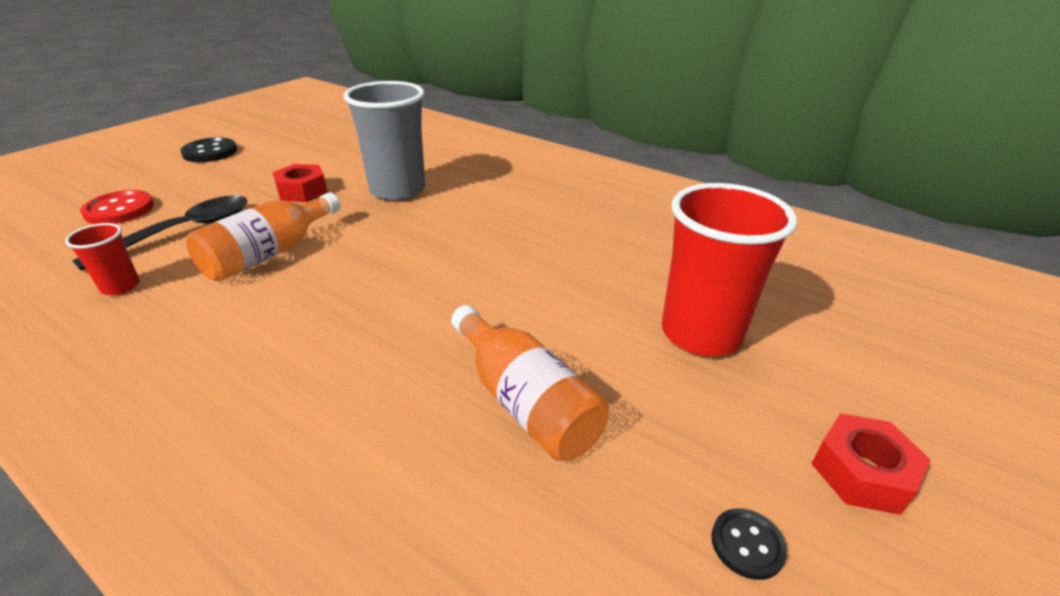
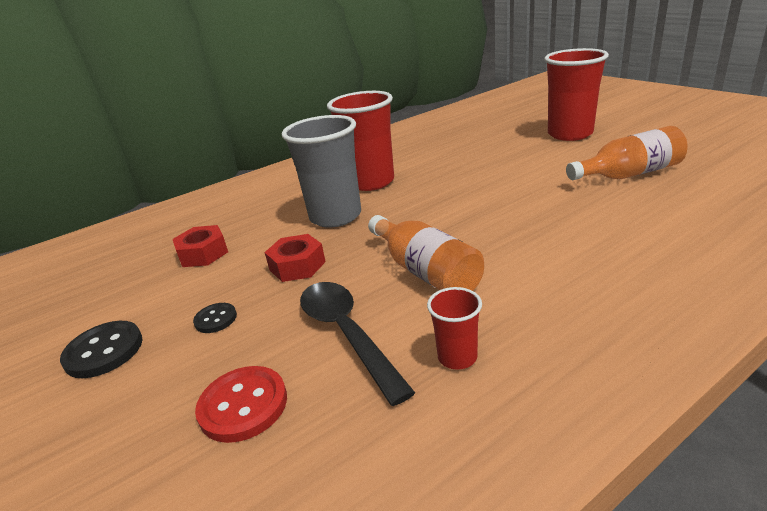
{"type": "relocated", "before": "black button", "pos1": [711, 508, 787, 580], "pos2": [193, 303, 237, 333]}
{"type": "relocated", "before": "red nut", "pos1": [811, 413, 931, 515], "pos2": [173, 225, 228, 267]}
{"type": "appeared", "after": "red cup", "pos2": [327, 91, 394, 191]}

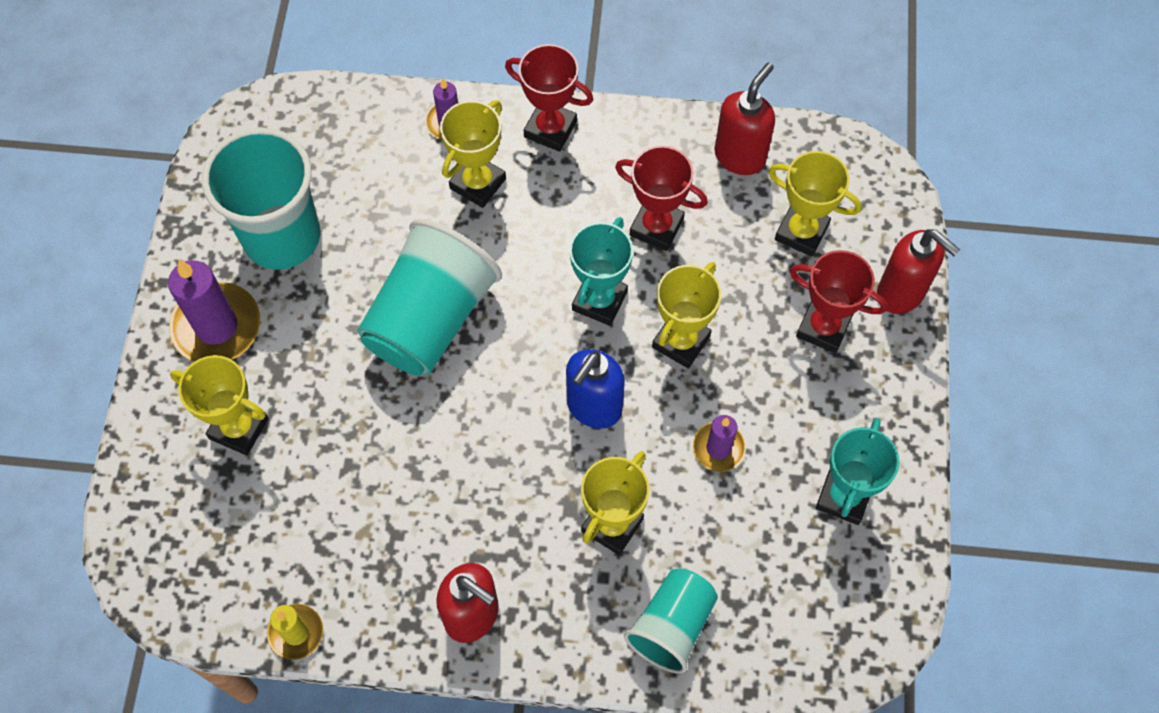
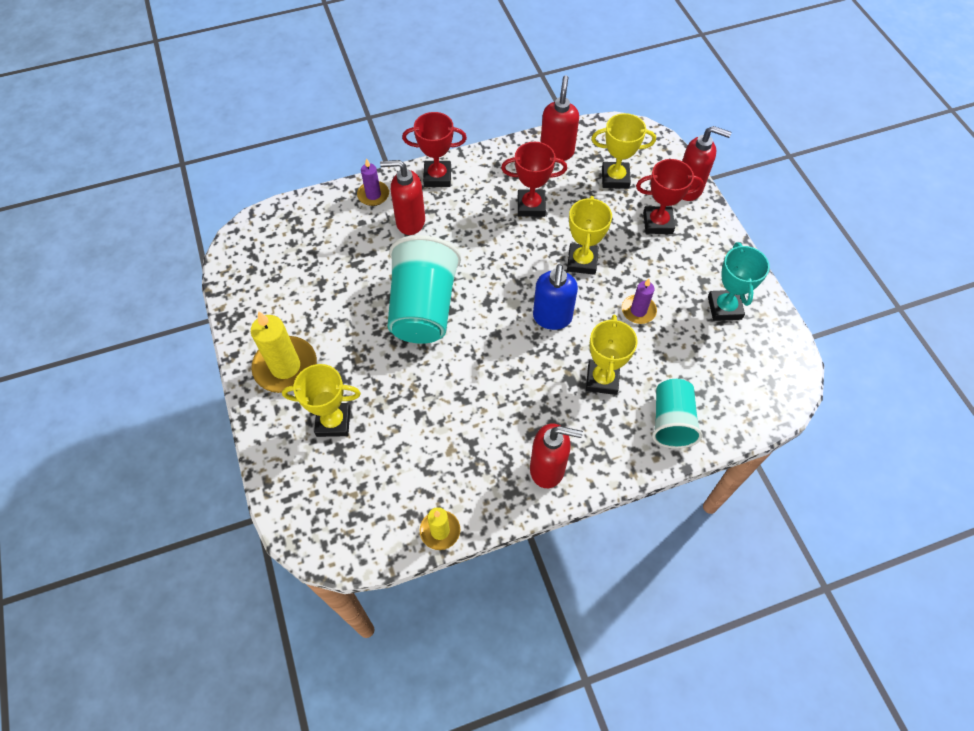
{"type": "colour", "before": "purple candle", "after": "yellow candle", "pos1": [168, 260, 260, 362], "pos2": [251, 311, 317, 393]}
{"type": "missing", "before": "turquoise cup", "pos1": [202, 128, 320, 270]}
{"type": "exchanged", "before": "yellow trophy", "after": "red soap dispenser", "pos1": [440, 100, 506, 208], "pos2": [380, 160, 425, 235]}
{"type": "missing", "before": "turquoise trophy", "pos1": [570, 217, 633, 326]}

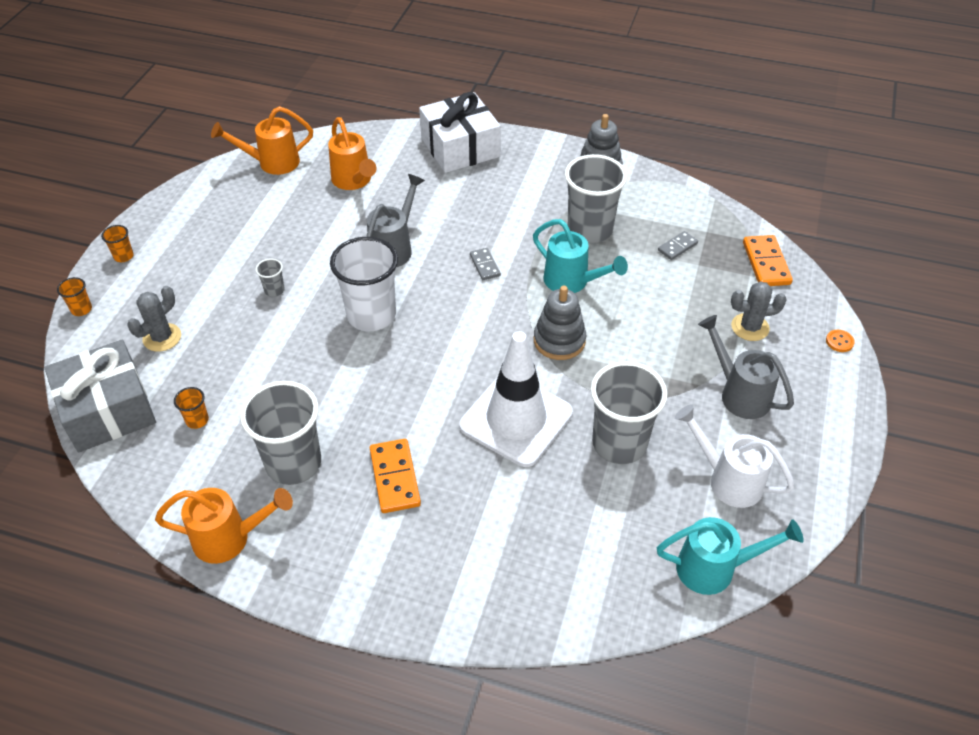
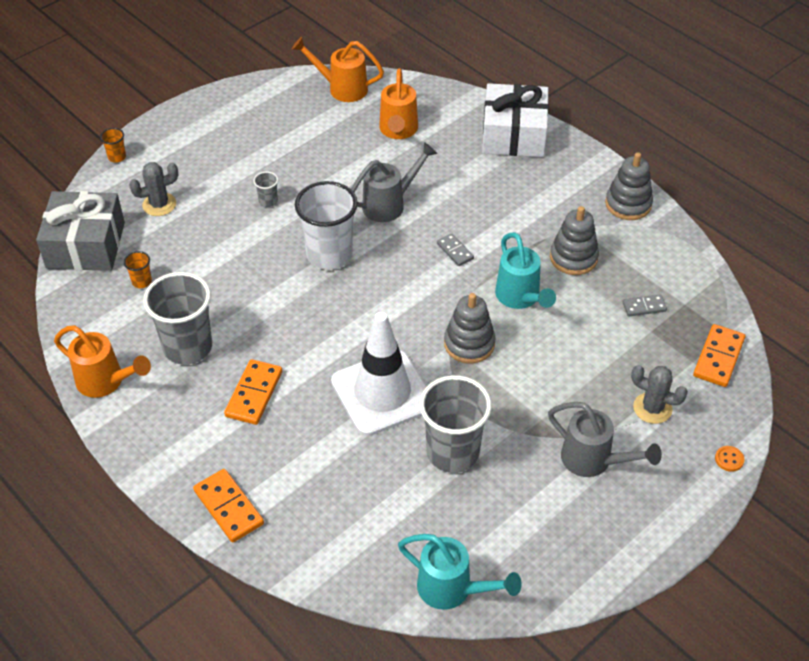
{"type": "missing", "before": "orange cup", "pos1": [101, 225, 134, 262]}
{"type": "spun", "before": "grey domino", "pos1": [470, 248, 501, 280], "pos2": [437, 233, 474, 266], "turn": -45}
{"type": "exchanged", "before": "grey cup", "after": "grey stacking toy", "pos1": [565, 154, 627, 243], "pos2": [550, 206, 599, 275]}
{"type": "missing", "before": "white watering can", "pos1": [675, 404, 795, 508]}
{"type": "spun", "before": "grey watering can", "pos1": [698, 315, 794, 419], "pos2": [548, 402, 662, 477], "turn": 135}
{"type": "appeared", "after": "orange domino", "pos2": [193, 469, 264, 543]}

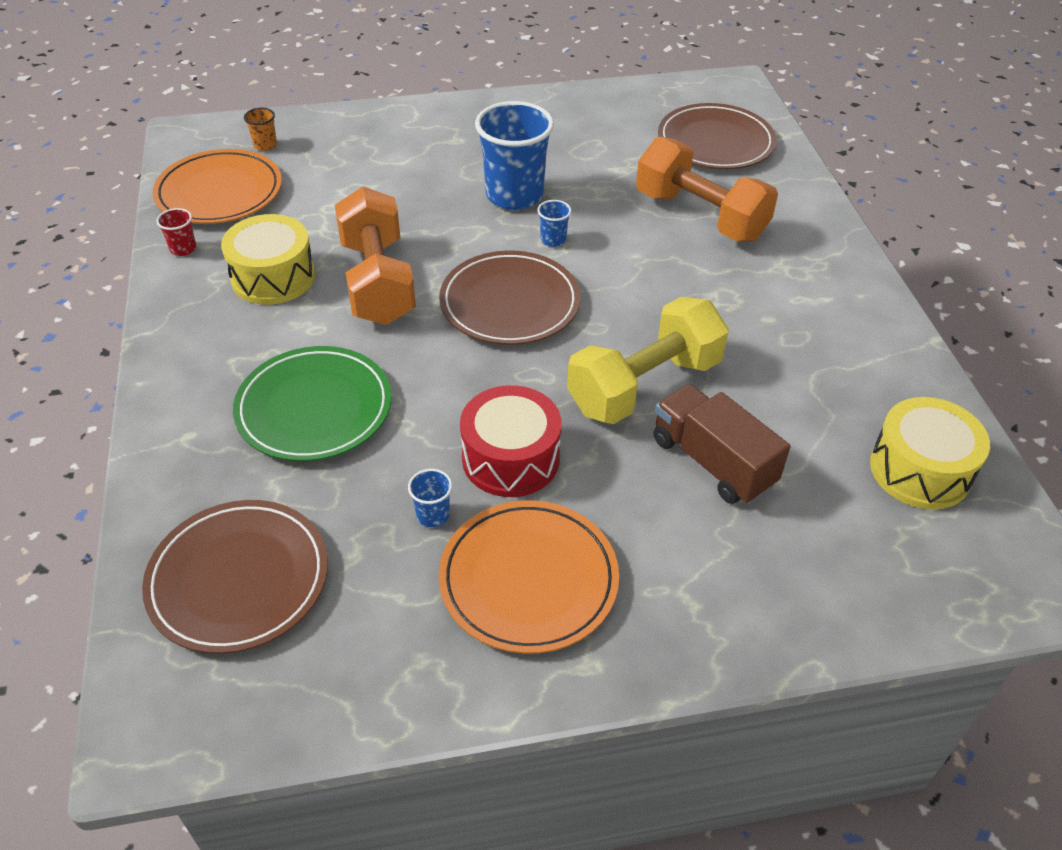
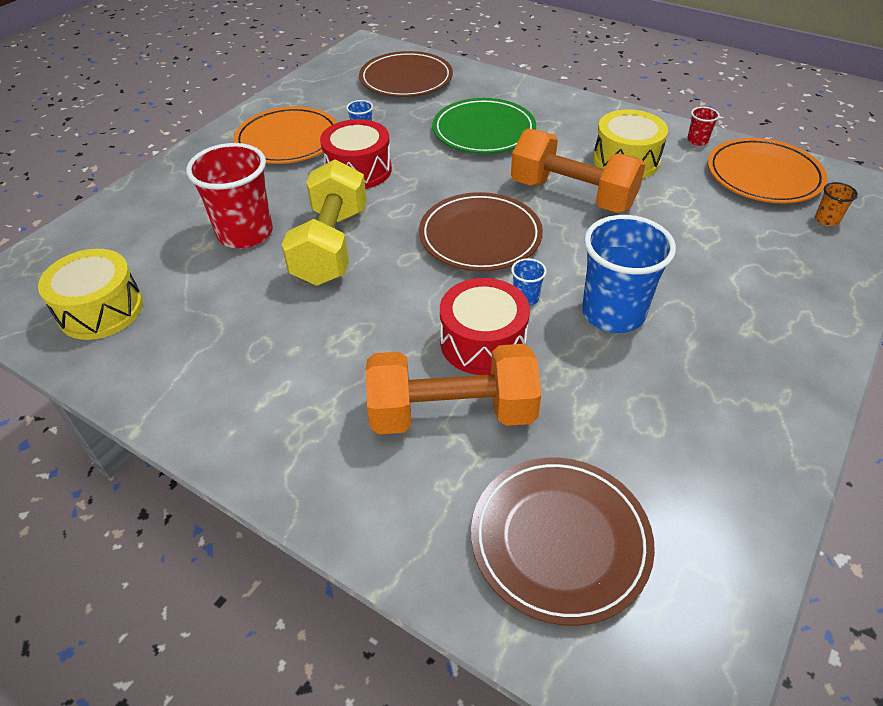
{"type": "exchanged", "before": "brown truck", "after": "red cup", "pos1": [654, 384, 791, 504], "pos2": [186, 143, 273, 248]}
{"type": "appeared", "after": "red drum", "pos2": [440, 278, 530, 375]}

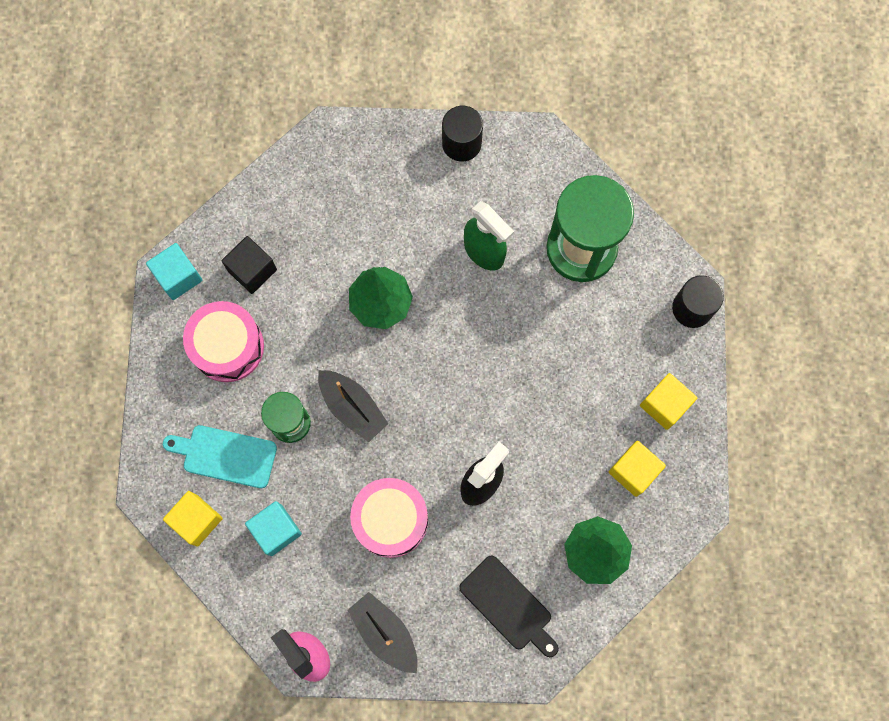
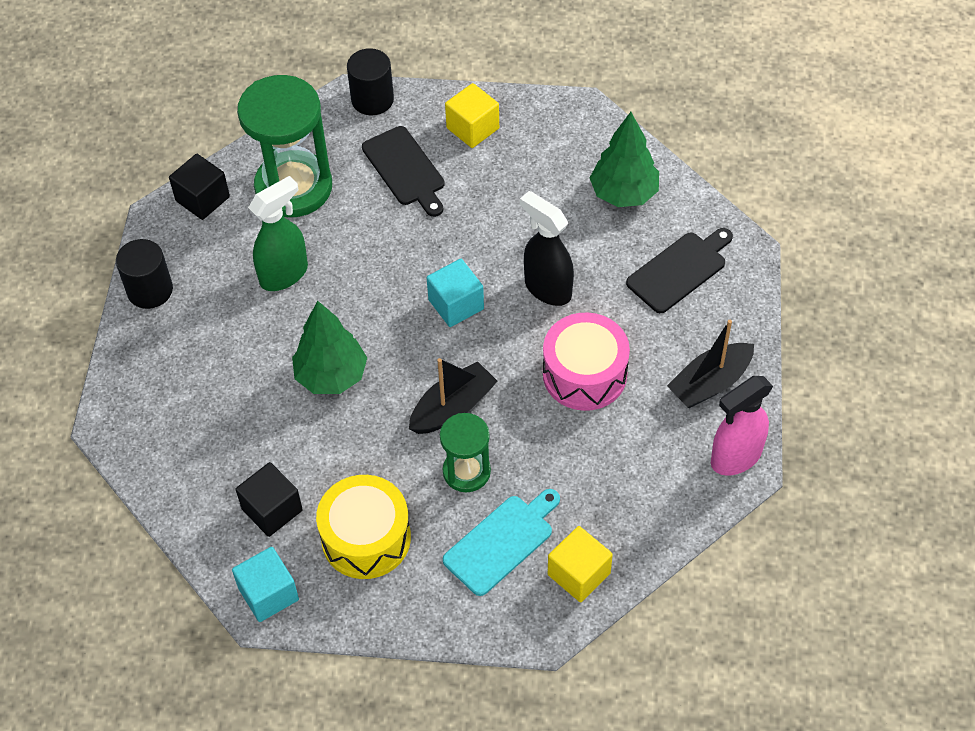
{"type": "spun", "before": "turquoise cutting board", "pos1": [163, 425, 277, 488], "pos2": [443, 489, 560, 596], "turn": -150}
{"type": "colour", "before": "pink drum", "after": "yellow drum", "pos1": [183, 301, 264, 382], "pos2": [316, 475, 411, 579]}
{"type": "relocated", "before": "turquoise cube", "pos1": [245, 501, 302, 556], "pos2": [427, 259, 484, 327]}
{"type": "missing", "before": "yellow cube", "pos1": [609, 441, 666, 497]}
{"type": "appeared", "after": "black cube", "pos2": [169, 154, 230, 220]}
{"type": "appeared", "after": "black cutting board", "pos2": [362, 126, 445, 217]}

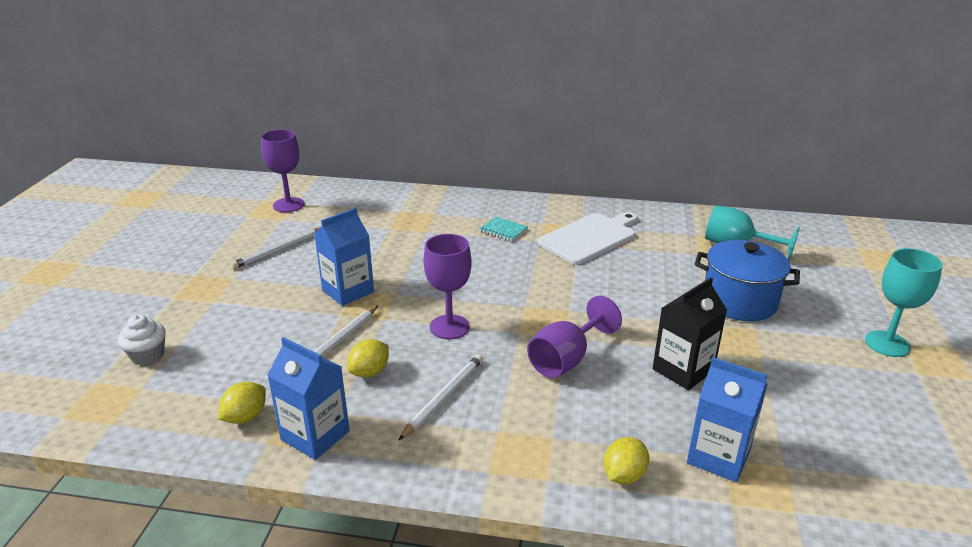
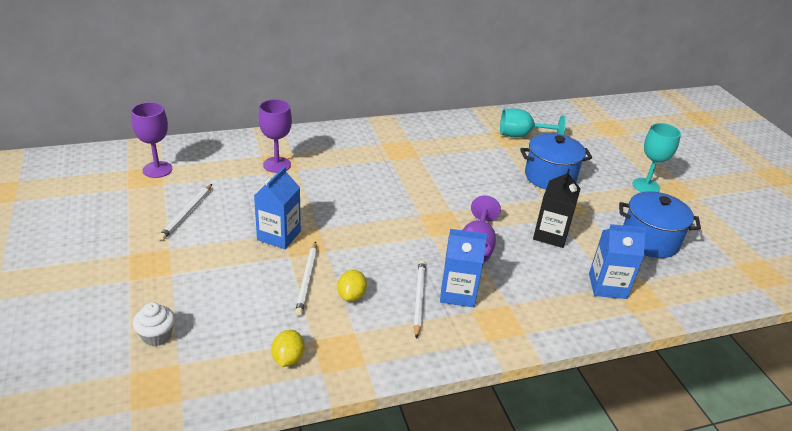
{"type": "relocated", "before": "blue carton", "pos1": [267, 337, 350, 460], "pos2": [440, 229, 487, 307]}
{"type": "relocated", "before": "purple goblet", "pos1": [423, 234, 472, 339], "pos2": [259, 99, 292, 173]}
{"type": "missing", "before": "turquoise notebook", "pos1": [479, 217, 528, 241]}
{"type": "missing", "before": "white cutting board", "pos1": [537, 212, 637, 265]}
{"type": "missing", "before": "yellow lemon", "pos1": [604, 437, 649, 484]}
{"type": "appeared", "after": "blue pot", "pos2": [619, 191, 701, 258]}

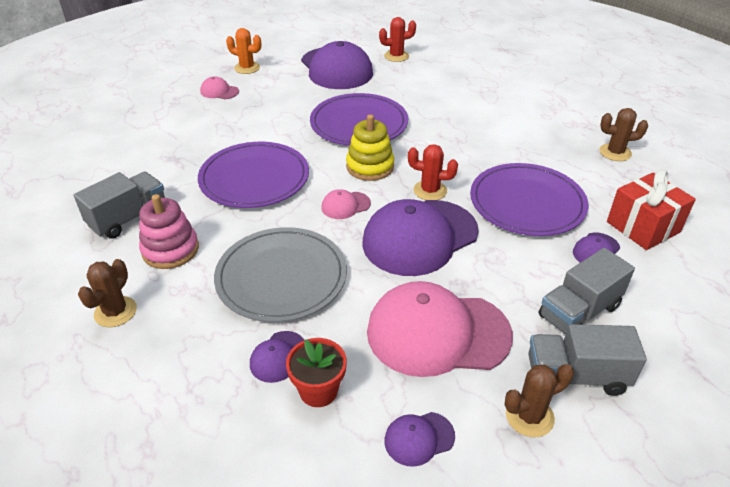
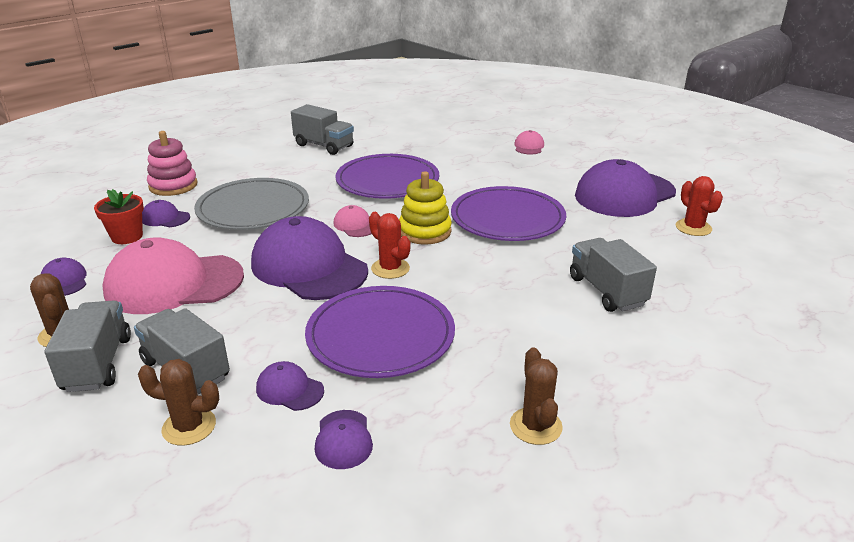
{"type": "relocated", "before": "brown cactus", "pos1": [78, 259, 137, 327], "pos2": [138, 359, 219, 446]}
{"type": "relocated", "before": "pink stacking toy", "pos1": [139, 194, 199, 269], "pos2": [147, 131, 198, 196]}
{"type": "missing", "before": "orange cactus", "pos1": [226, 28, 261, 74]}
{"type": "spun", "before": "pink cap", "pos1": [367, 281, 513, 377], "pos2": [102, 237, 244, 314], "turn": -90}
{"type": "spun", "before": "red cactus", "pos1": [408, 144, 458, 200], "pos2": [369, 212, 410, 279], "turn": -45}
{"type": "exchanged", "before": "red gift", "after": "purple cap", "pos1": [607, 169, 696, 250], "pos2": [315, 410, 373, 469]}
{"type": "appeared", "after": "grey truck", "pos2": [570, 238, 657, 312]}

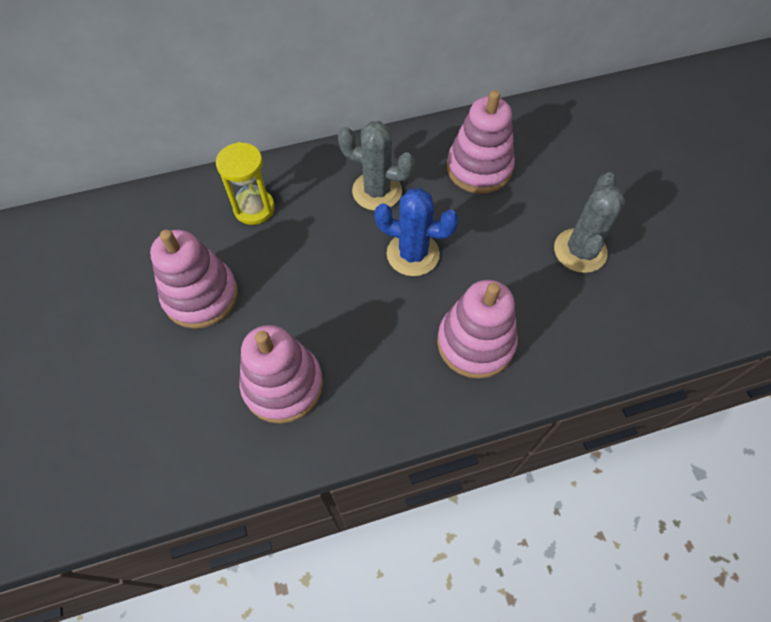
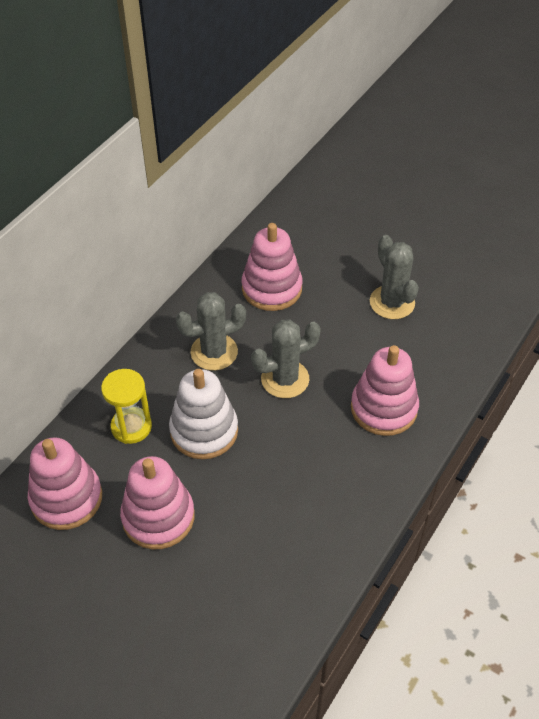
{"type": "relocated", "before": "pink stacking toy", "pos1": [239, 325, 323, 424], "pos2": [28, 437, 102, 530]}
{"type": "colour", "before": "blue cactus", "after": "grey cactus", "pos1": [375, 188, 459, 276], "pos2": [251, 320, 321, 398]}
{"type": "appeared", "after": "white stacking toy", "pos2": [169, 369, 238, 459]}

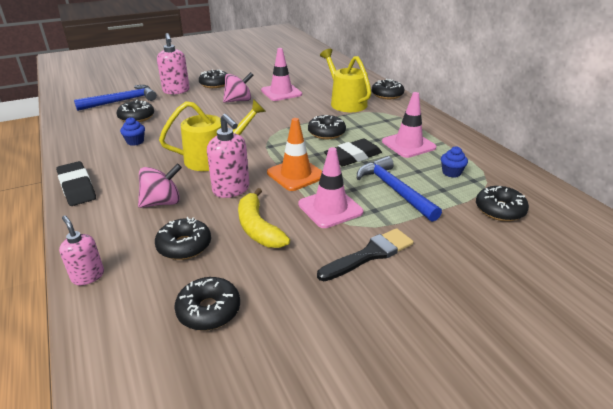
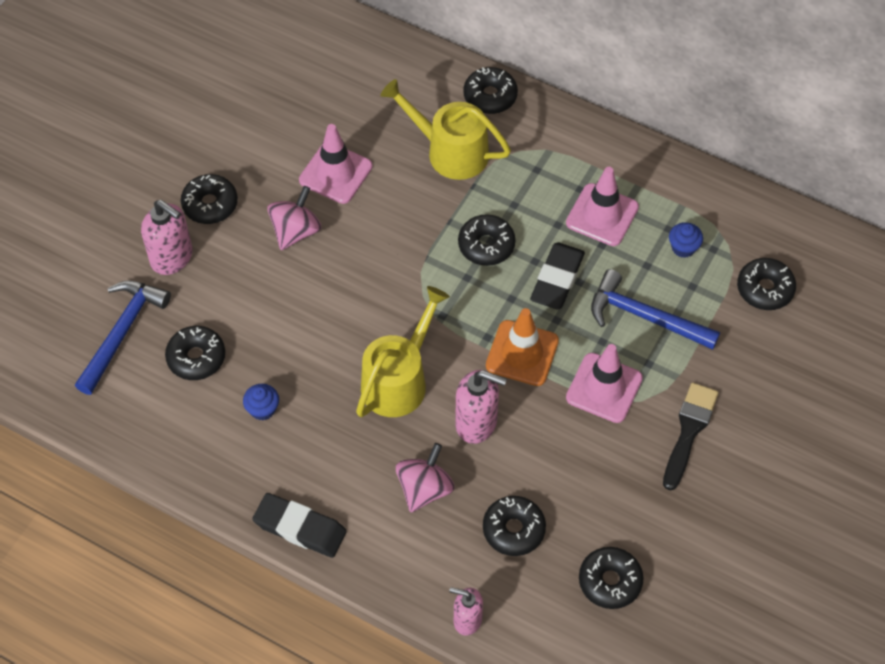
{"type": "missing", "before": "yellow banana", "pos1": [238, 188, 290, 248]}

